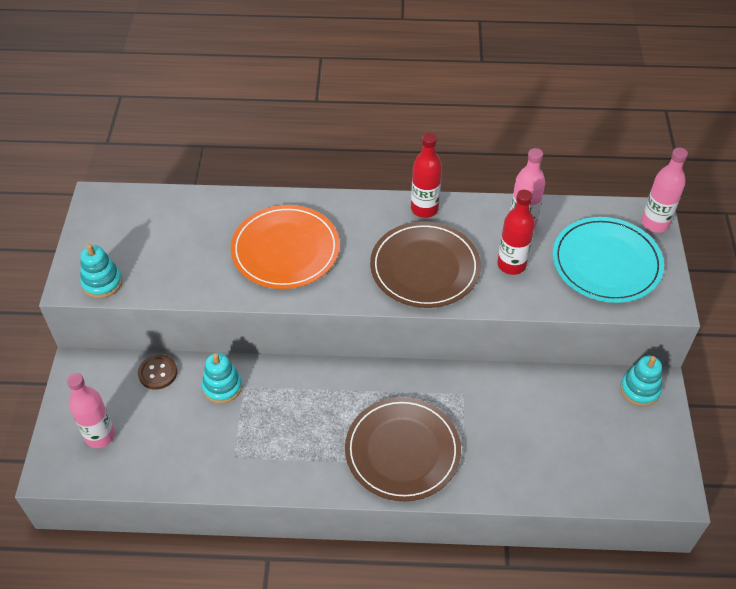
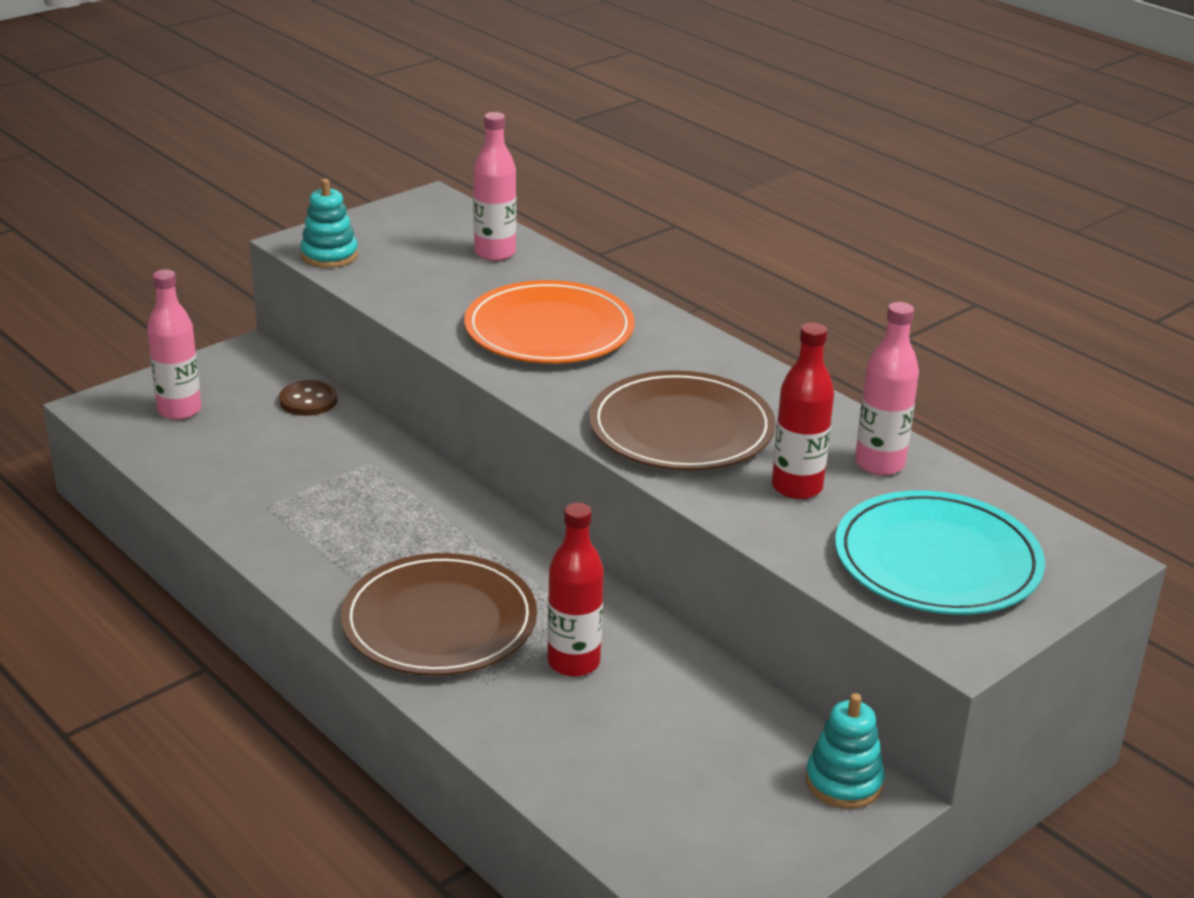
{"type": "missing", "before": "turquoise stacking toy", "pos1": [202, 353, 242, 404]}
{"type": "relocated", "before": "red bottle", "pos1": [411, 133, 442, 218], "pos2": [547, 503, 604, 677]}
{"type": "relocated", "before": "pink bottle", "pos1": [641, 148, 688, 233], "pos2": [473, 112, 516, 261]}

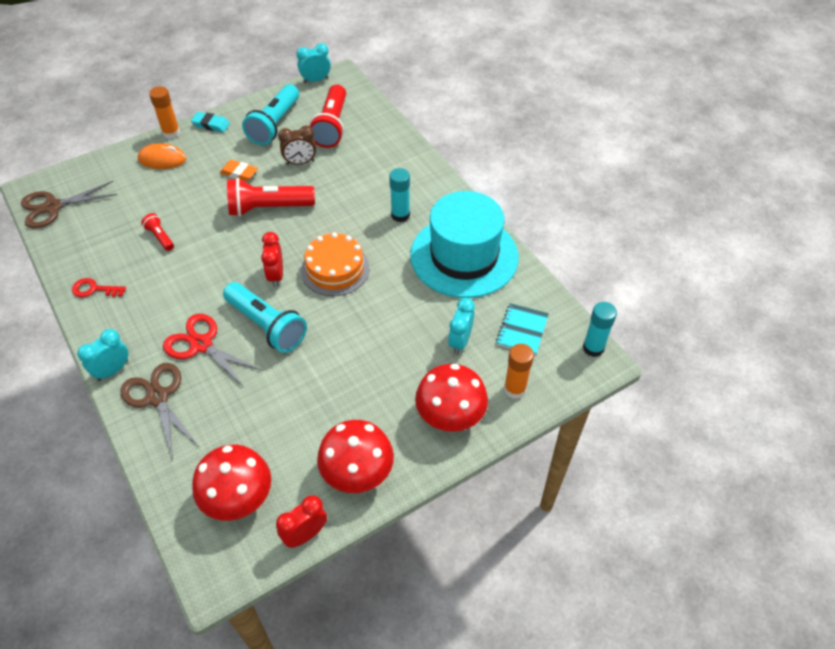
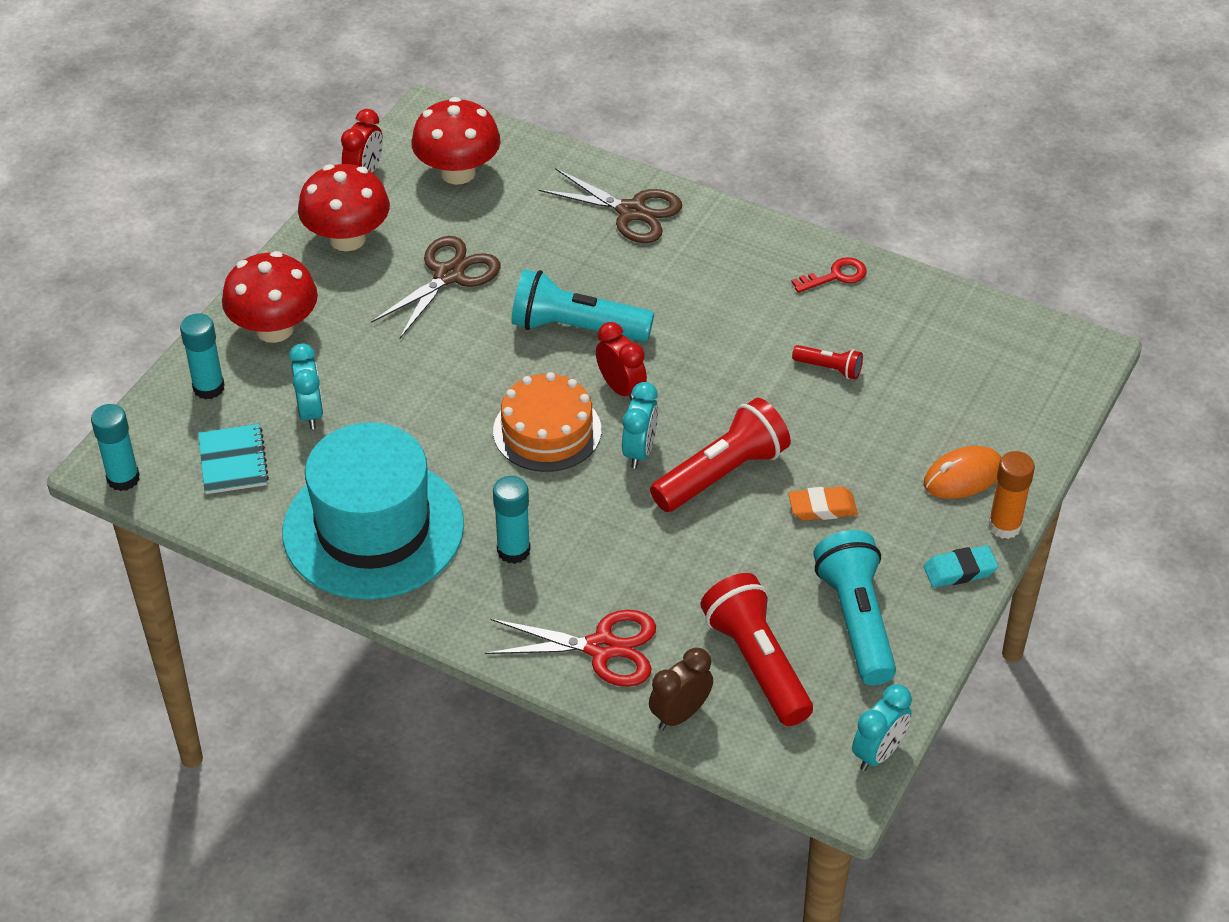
{"type": "relocated", "before": "brown scissors", "pos1": [21, 181, 117, 229], "pos2": [371, 236, 500, 339]}
{"type": "relocated", "before": "turquoise clock", "pos1": [77, 329, 128, 381], "pos2": [622, 382, 658, 469]}
{"type": "relocated", "before": "red scissors", "pos1": [163, 314, 263, 388], "pos2": [485, 610, 656, 687]}
{"type": "relocated", "before": "brown clock", "pos1": [278, 125, 316, 165], "pos2": [649, 648, 713, 730]}
{"type": "colour", "before": "orange glue stick", "after": "turquoise glue stick", "pos1": [504, 344, 534, 399], "pos2": [180, 313, 224, 400]}

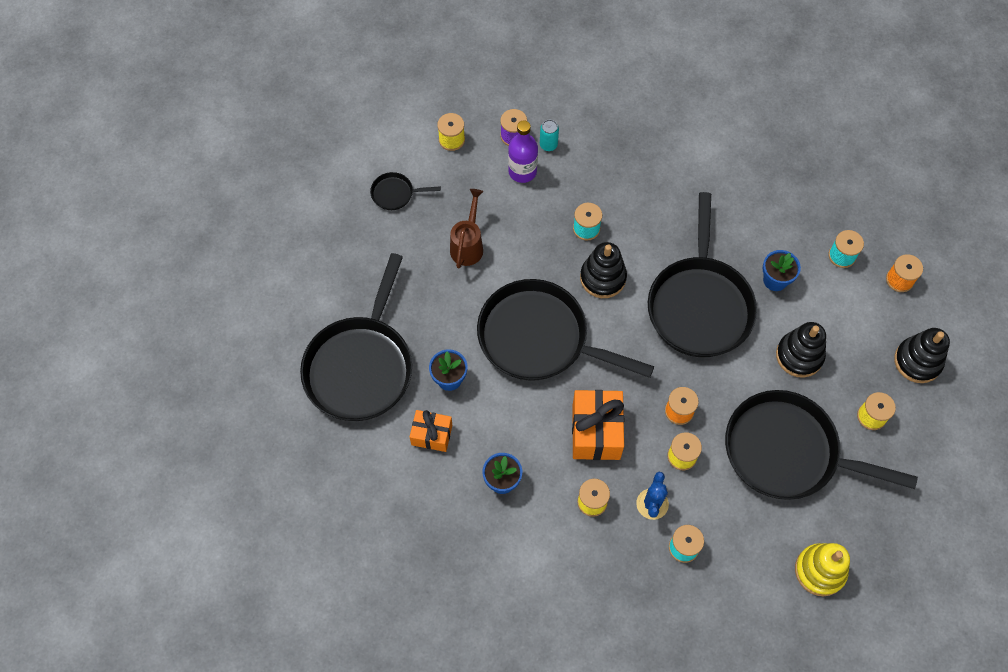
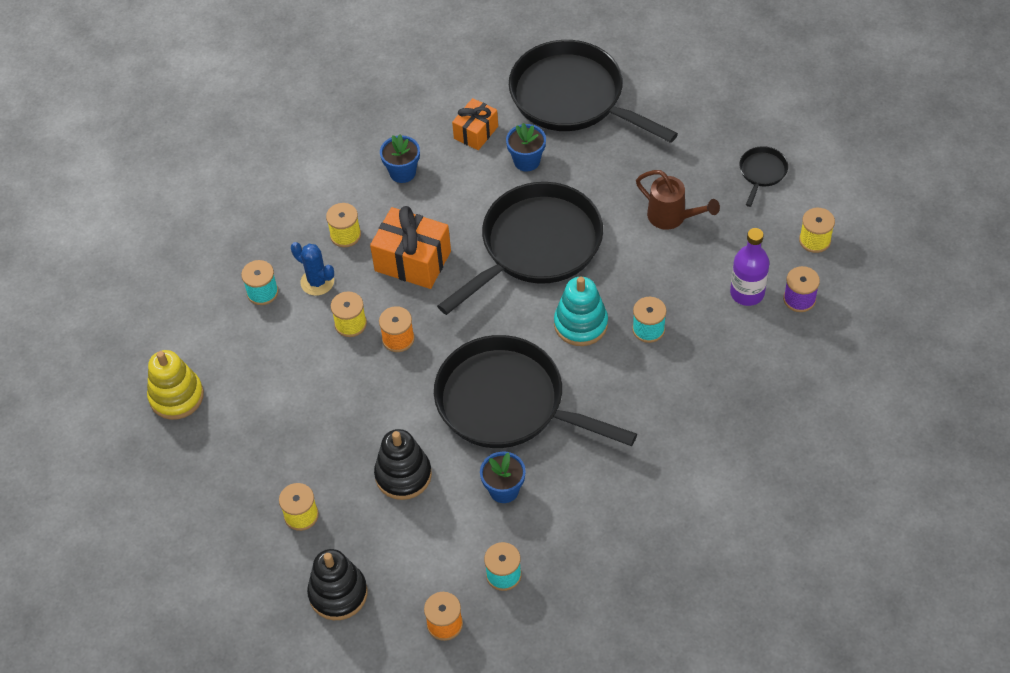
{"type": "missing", "before": "turquoise can", "pos1": [540, 120, 559, 151]}
{"type": "colour", "before": "black stacking toy", "after": "turquoise stacking toy", "pos1": [580, 242, 627, 298], "pos2": [554, 277, 608, 346]}
{"type": "missing", "before": "black pan", "pos1": [725, 390, 918, 500]}

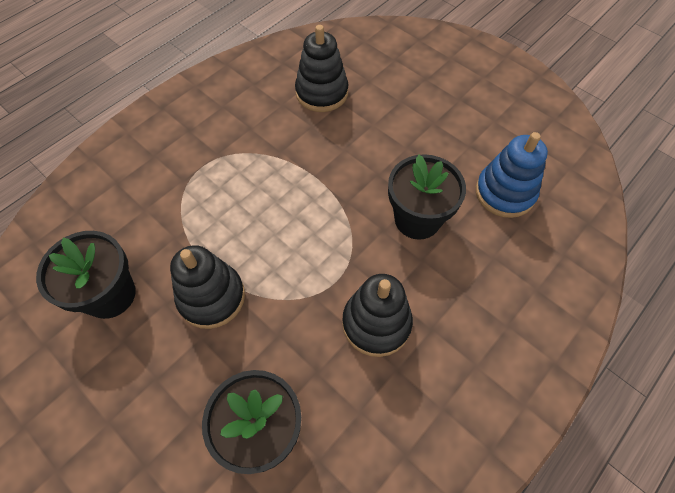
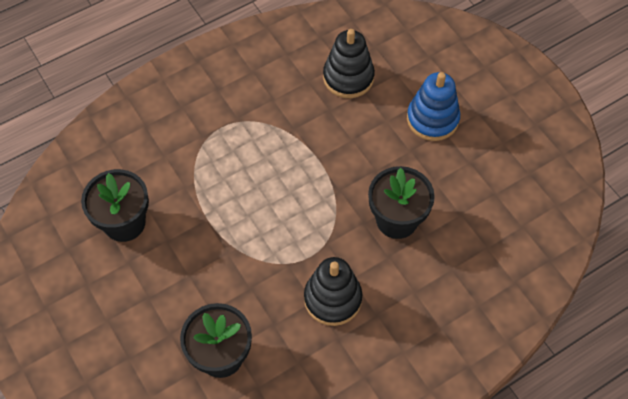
{"type": "missing", "before": "black stacking toy", "pos1": [170, 245, 245, 329]}
{"type": "relocated", "before": "blue stacking toy", "pos1": [476, 132, 548, 218], "pos2": [407, 72, 460, 141]}

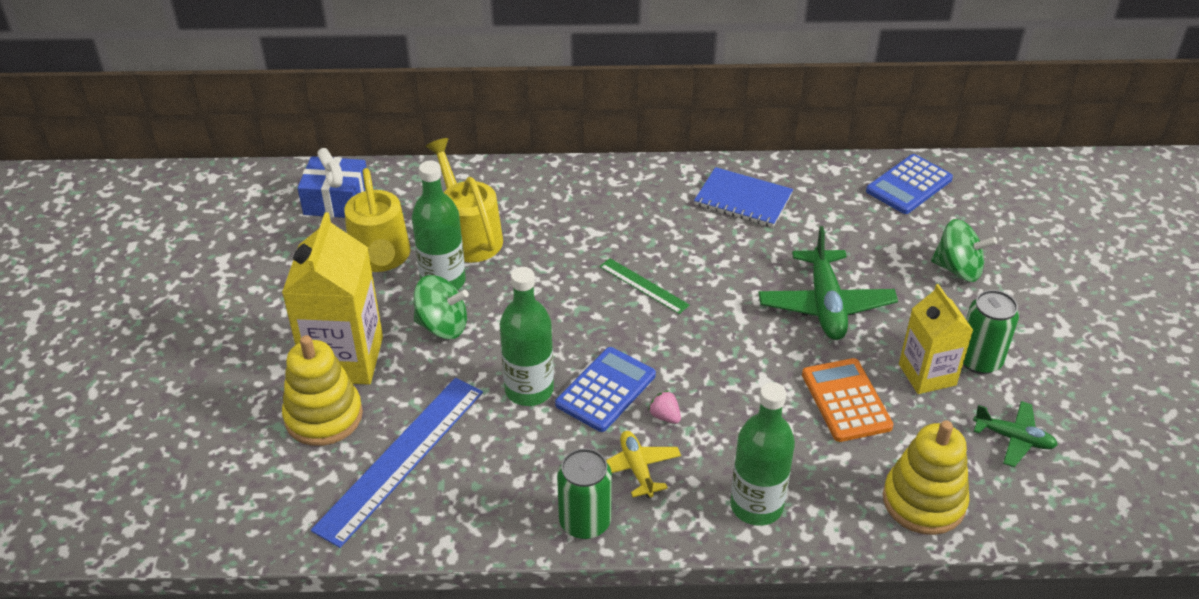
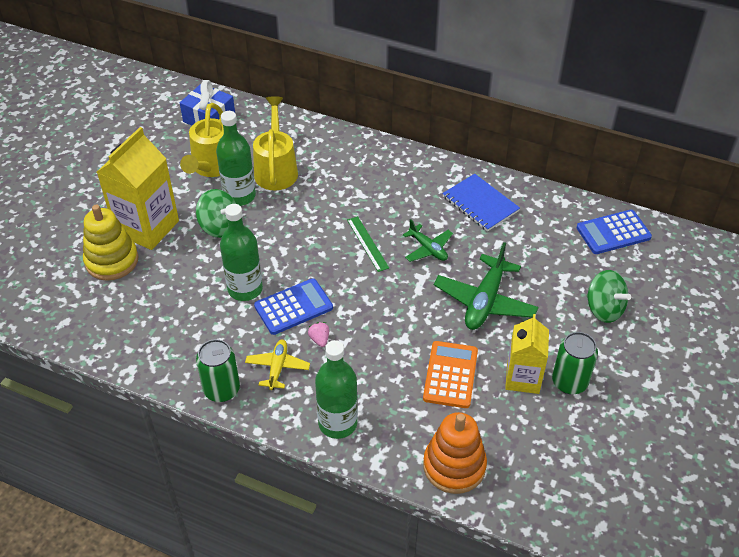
{"type": "missing", "before": "blue ruler", "pos1": [311, 378, 483, 548]}
{"type": "colour", "before": "yellow stacking toy", "after": "orange stacking toy", "pos1": [883, 420, 969, 535], "pos2": [423, 412, 487, 494]}
{"type": "relocated", "before": "green plane", "pos1": [973, 401, 1058, 467], "pos2": [403, 219, 453, 262]}

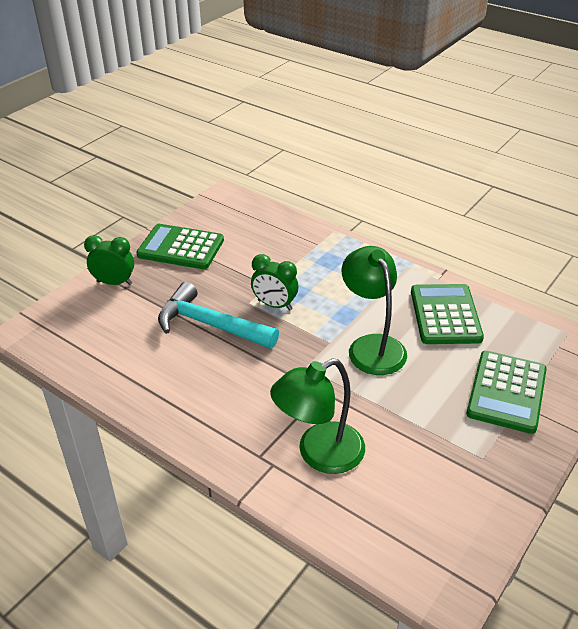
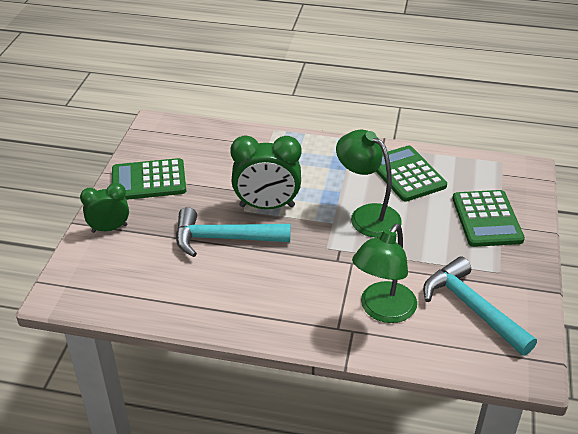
{"type": "size", "before": "green clock", "pos1": [251, 254, 298, 311], "pos2": [230, 136, 302, 209], "scale": 1.6}
{"type": "appeared", "after": "turquoise hammer", "pos2": [423, 257, 537, 356]}

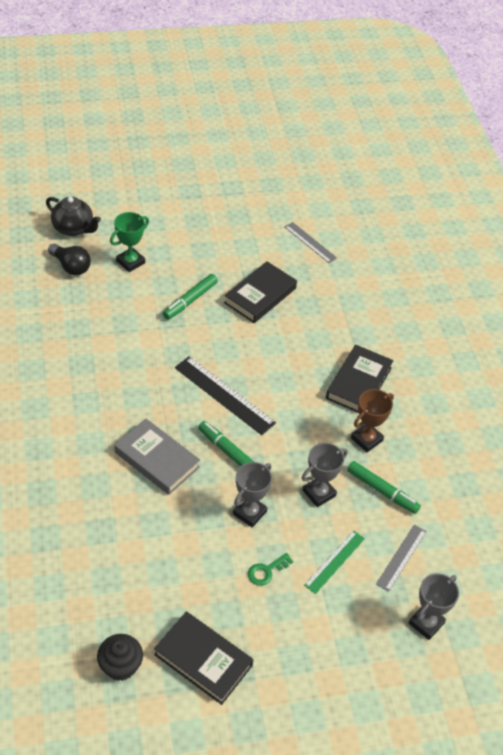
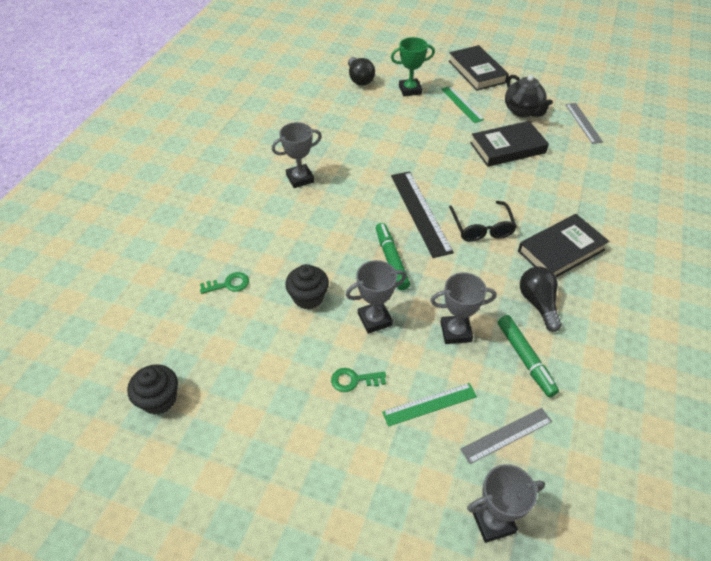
{"type": "relocated", "before": "black teapot", "pos1": [46, 197, 101, 236], "pos2": [505, 75, 553, 117]}
{"type": "missing", "before": "grey book", "pos1": [114, 419, 200, 495]}
{"type": "relocated", "before": "black book", "pos1": [154, 611, 253, 705], "pos2": [449, 45, 509, 91]}
{"type": "missing", "before": "green marker", "pos1": [163, 274, 218, 320]}
{"type": "exchanged", "before": "brown trophy", "after": "black light bulb", "pos1": [351, 389, 394, 452], "pos2": [520, 267, 562, 332]}
{"type": "appeared", "after": "green key", "pos2": [200, 272, 249, 294]}
{"type": "appeared", "after": "grey trophy", "pos2": [272, 122, 322, 188]}
{"type": "appeared", "after": "black cupcake", "pos2": [285, 264, 329, 310]}
{"type": "appeared", "after": "green ruler", "pos2": [441, 86, 484, 123]}
{"type": "appeared", "after": "black glasses", "pos2": [449, 201, 517, 242]}

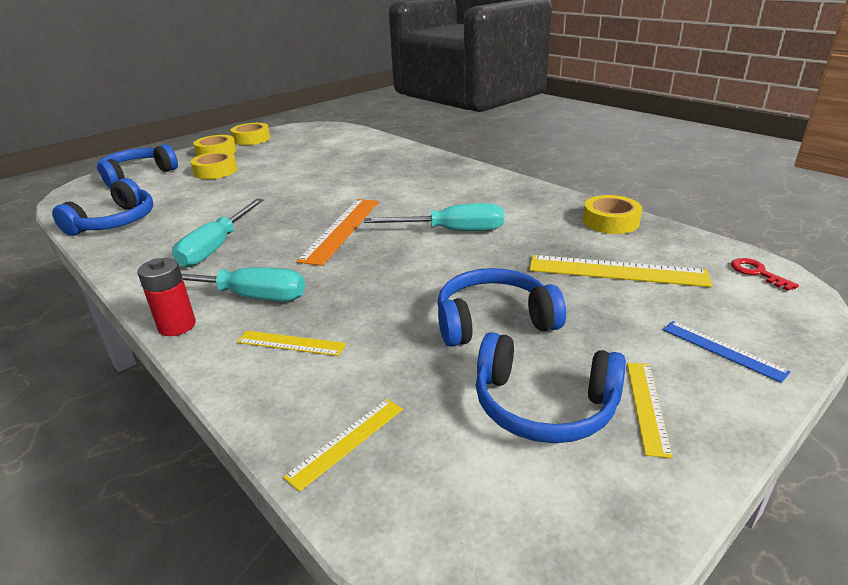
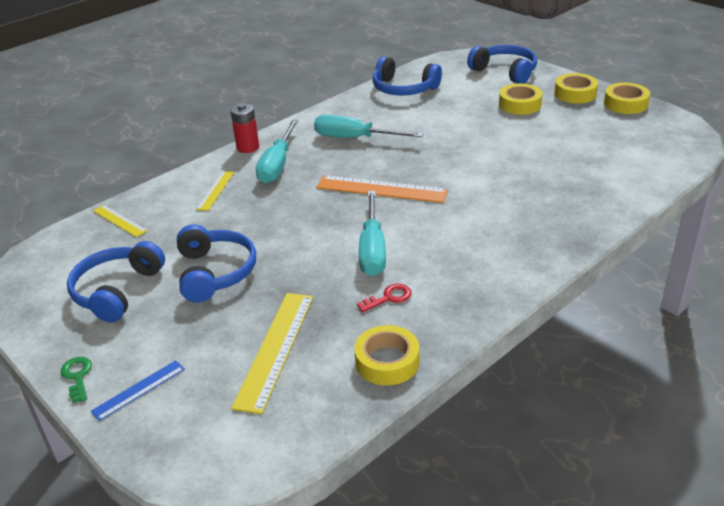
{"type": "missing", "before": "yellow ruler", "pos1": [627, 363, 673, 458]}
{"type": "relocated", "before": "red key", "pos1": [731, 258, 799, 291], "pos2": [357, 284, 412, 312]}
{"type": "appeared", "after": "green key", "pos2": [61, 357, 92, 403]}

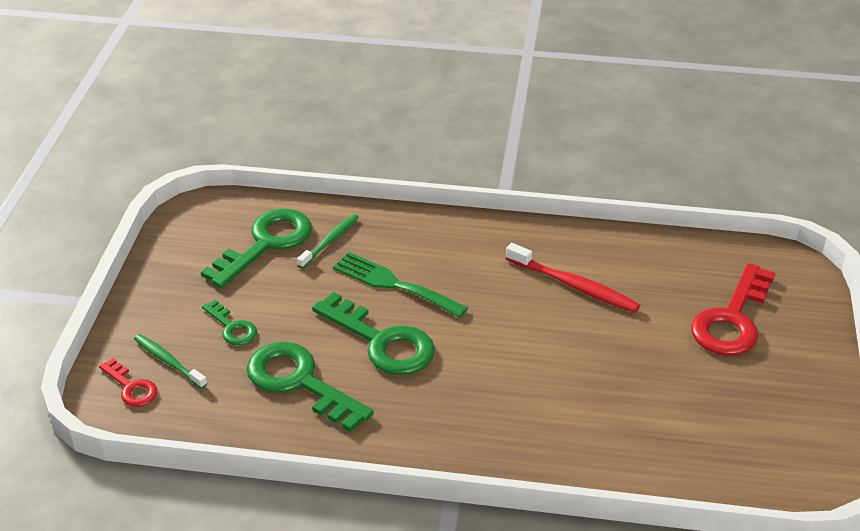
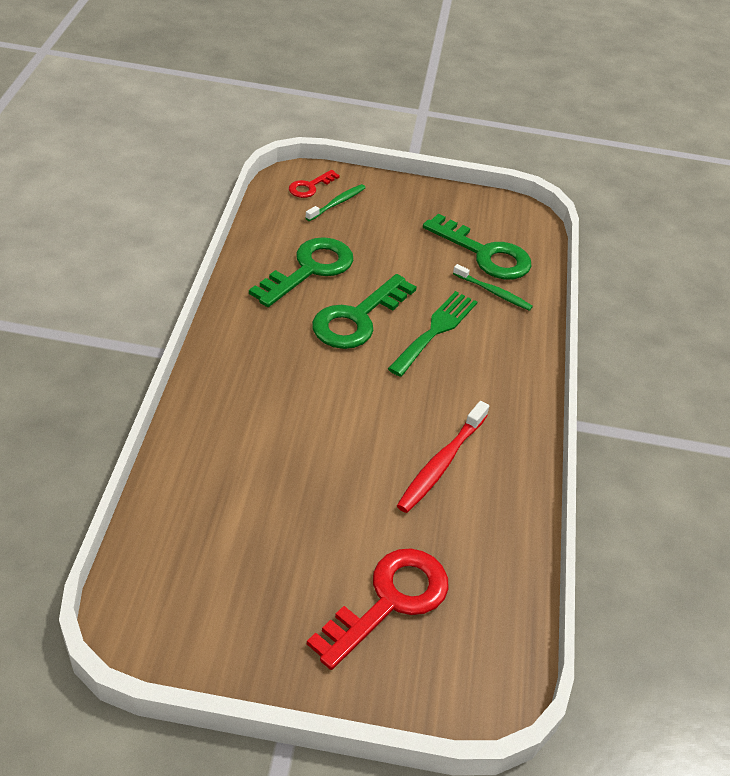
{"type": "missing", "before": "green key", "pos1": [202, 300, 257, 345]}
{"type": "spun", "before": "red key", "pos1": [691, 263, 775, 356], "pos2": [307, 548, 449, 670], "turn": 105}

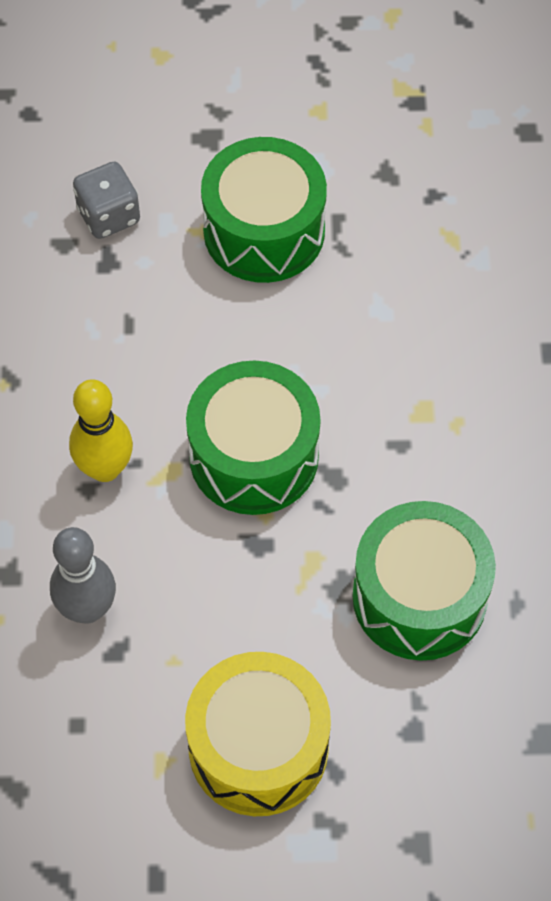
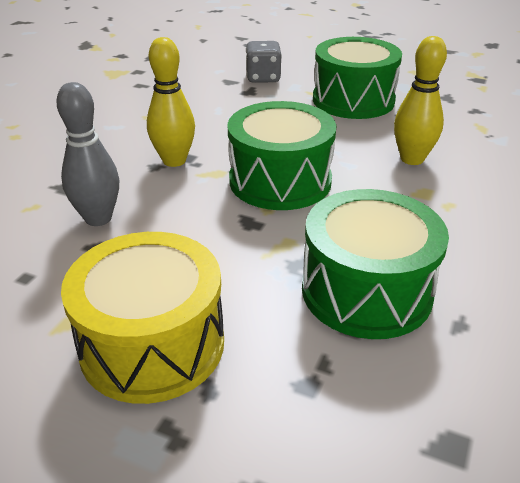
{"type": "appeared", "after": "yellow bowling pin", "pos2": [394, 36, 447, 165]}

